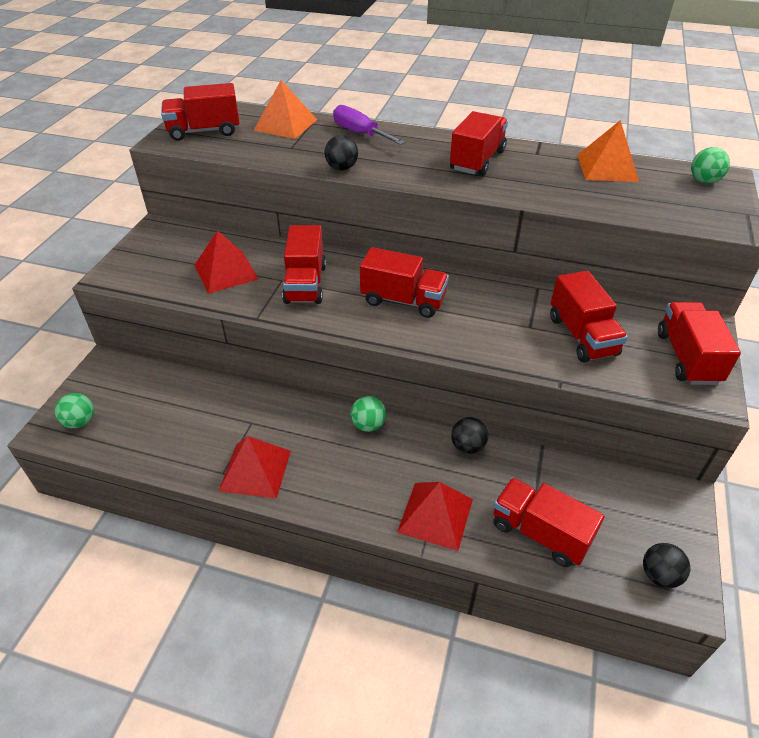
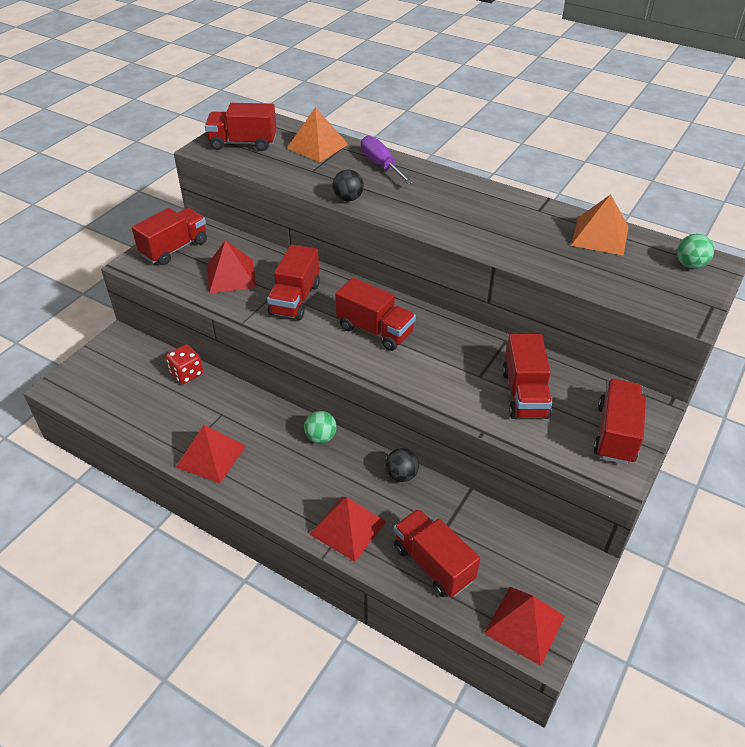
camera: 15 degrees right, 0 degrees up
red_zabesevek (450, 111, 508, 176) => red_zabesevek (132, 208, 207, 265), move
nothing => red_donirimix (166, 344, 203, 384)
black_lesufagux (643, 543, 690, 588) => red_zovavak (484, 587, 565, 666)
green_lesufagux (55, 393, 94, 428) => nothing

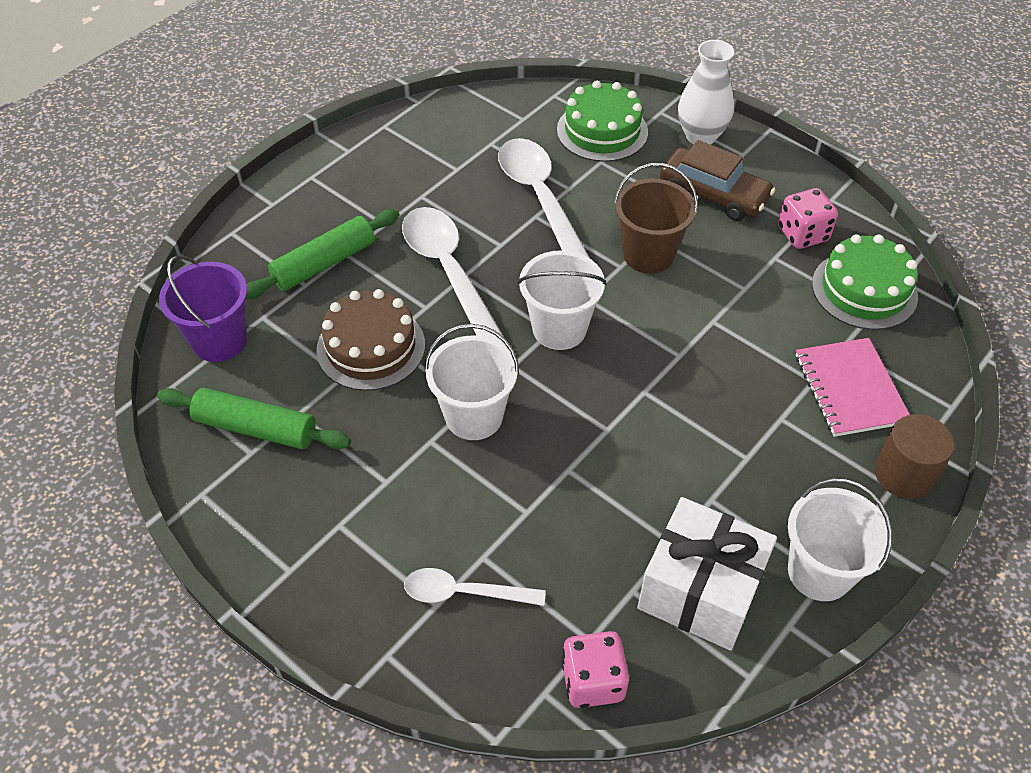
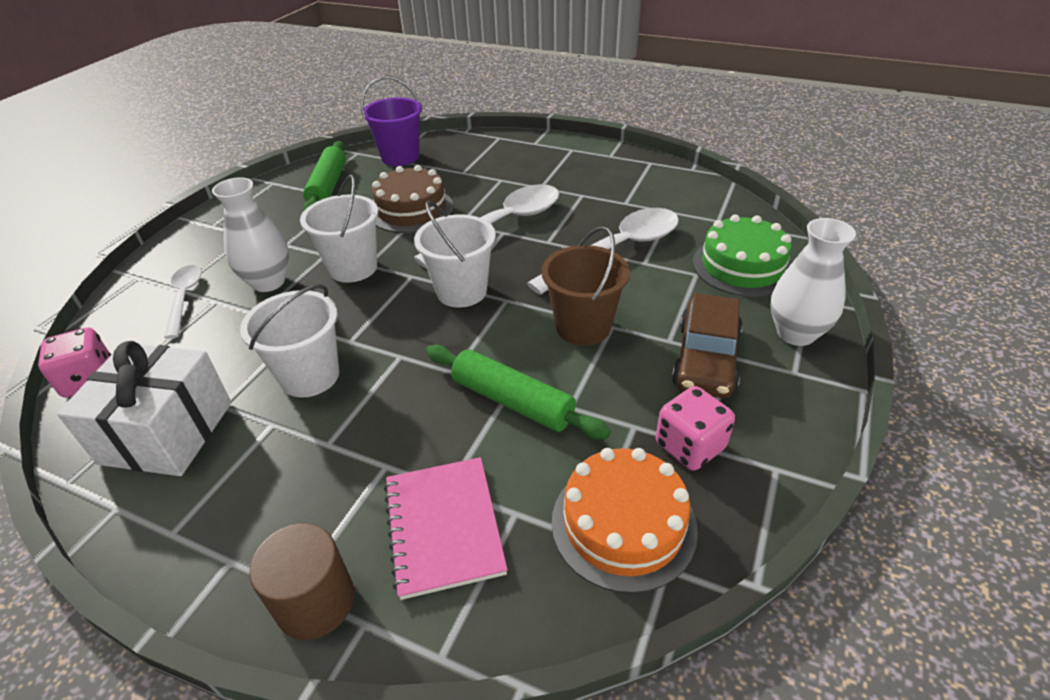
camera: 75 degrees right, 10 degrees down
nothing => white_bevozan (212, 177, 289, 292)
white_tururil (788, 478, 893, 601) => white_tururil (240, 284, 339, 397), move
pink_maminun (796, 338, 910, 437) => pink_maminun (384, 457, 508, 600), 75 degrees counterclockwise
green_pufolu (246, 209, 399, 299) => green_pufolu (426, 345, 611, 440), move
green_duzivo (812, 234, 918, 330) => orange_duzivo (552, 448, 698, 593)

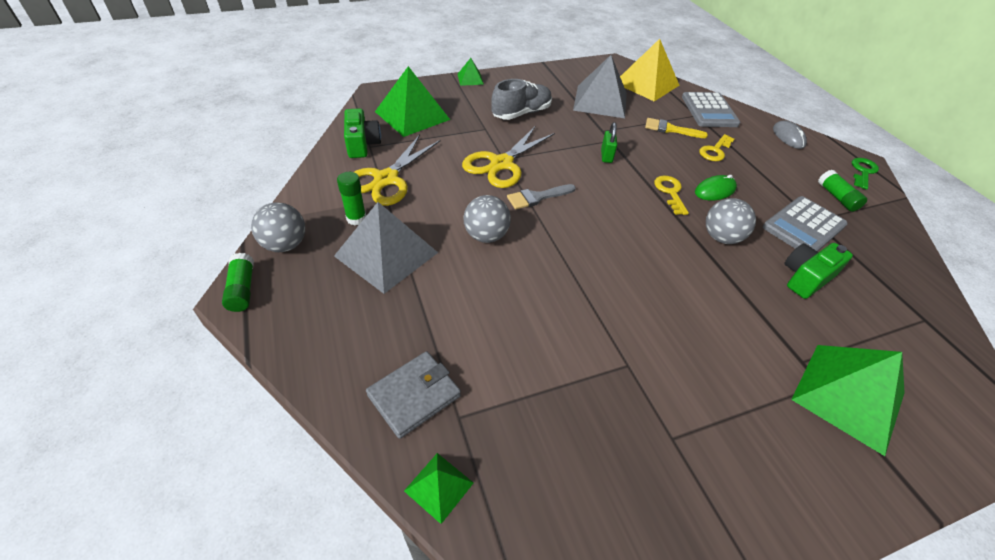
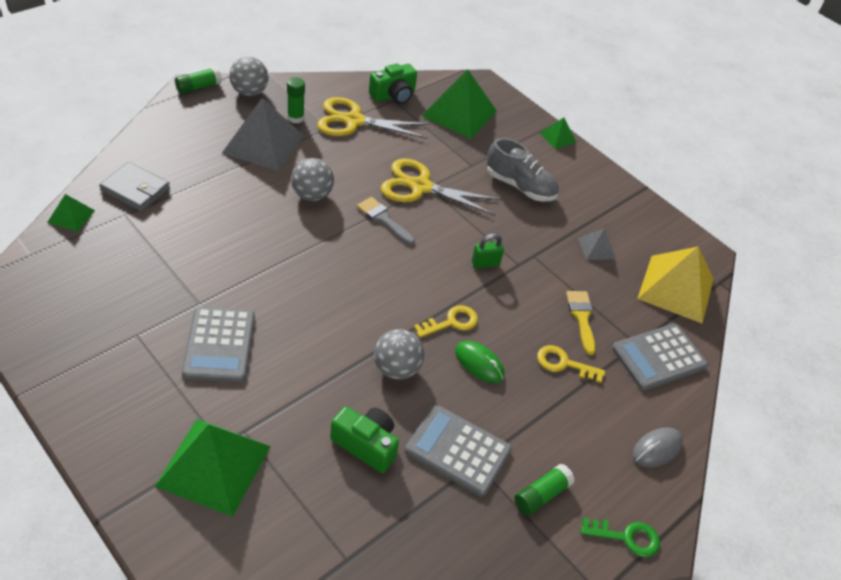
camera: 65 degrees right, 0 degrees up
nothing => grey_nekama (182, 307, 255, 382)
grey_zovavak (573, 55, 627, 118) => grey_zovavak (578, 228, 616, 260), x0.48

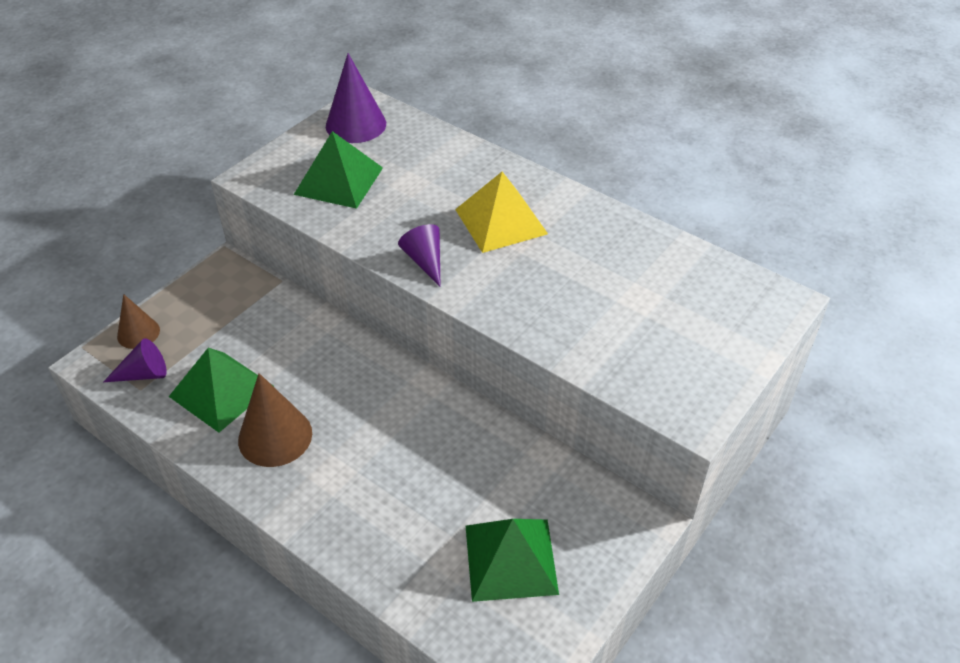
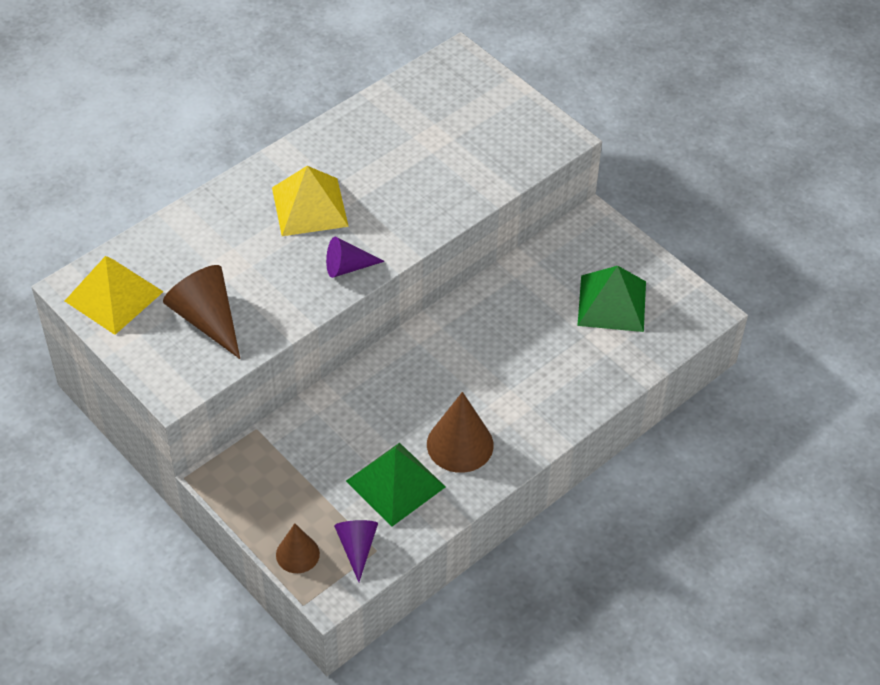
camera: 80 degrees left, 5 degrees up
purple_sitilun (326, 53, 386, 143) => yellow_zovavak (65, 256, 164, 335)
green_zovavak (294, 131, 383, 209) => brown_sitilun (163, 265, 240, 359)

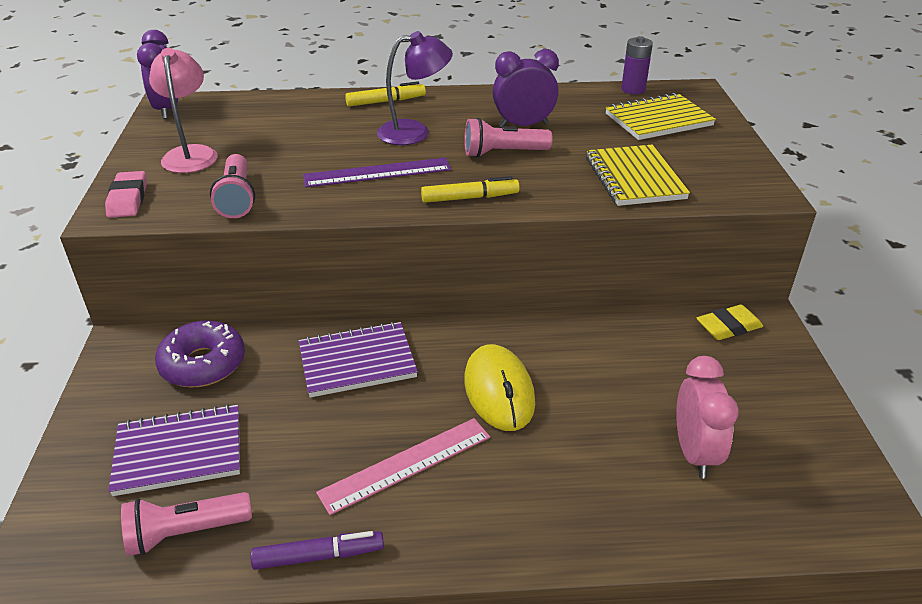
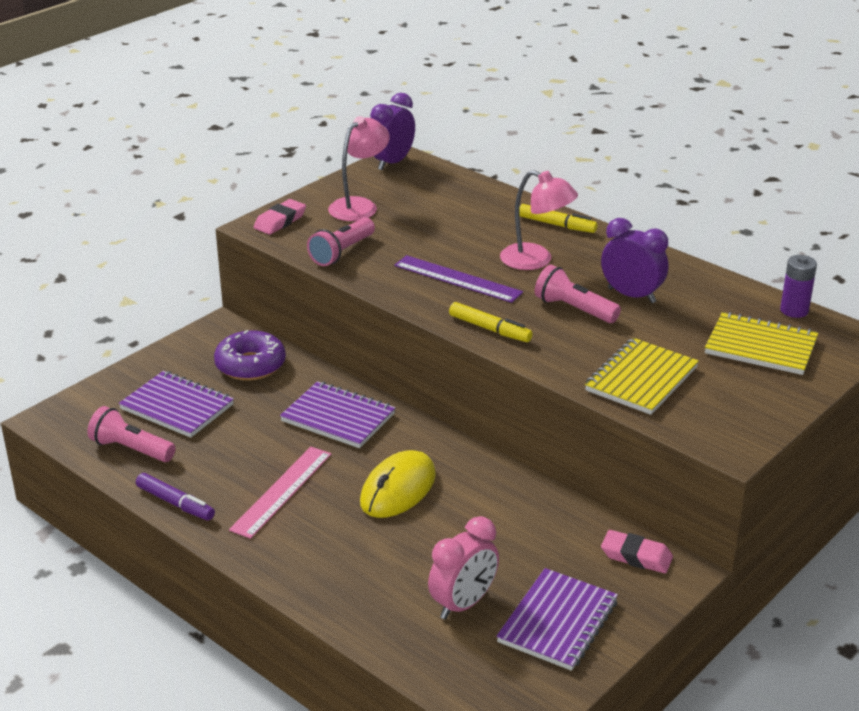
camera: 45 degrees right, 5 degrees down
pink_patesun (316, 418, 490, 515) => pink_patesun (229, 447, 331, 539), 75 degrees counterclockwise
nothing => purple_maminun (496, 568, 618, 671)
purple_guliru (377, 31, 453, 145) => pink_guliru (500, 170, 578, 270)
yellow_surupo (697, 305, 763, 340) => pink_surupo (601, 530, 673, 573)

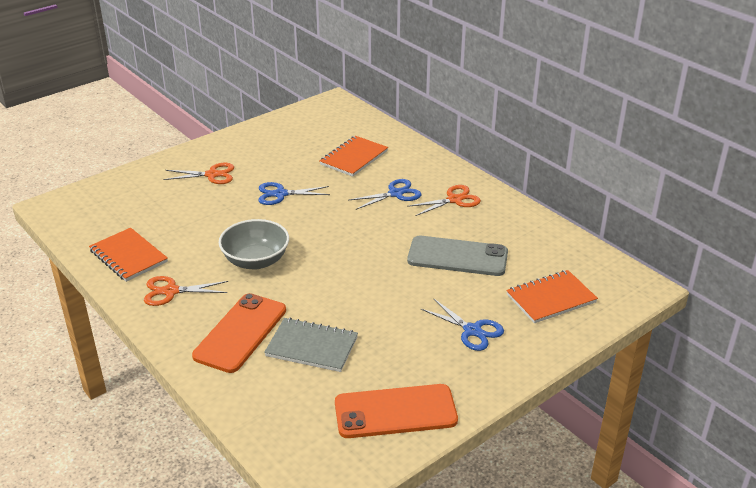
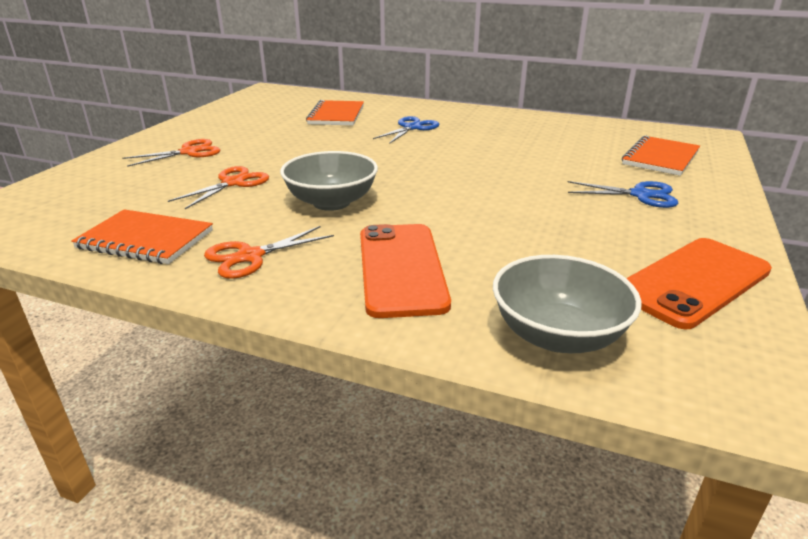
camera: 30 degrees left, 5 degrees down
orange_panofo (407, 185, 481, 216) => orange_panofo (168, 166, 269, 209), move
nothing => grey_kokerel (493, 255, 642, 353)
blue_panofo (259, 182, 330, 205) => nothing
grey_maminun (264, 318, 358, 372) => nothing
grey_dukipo (407, 236, 508, 276) => nothing

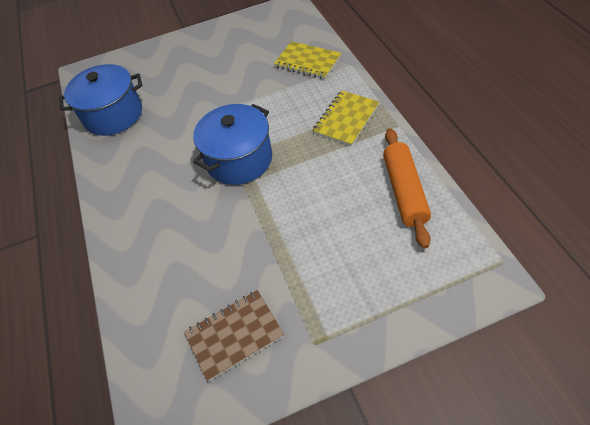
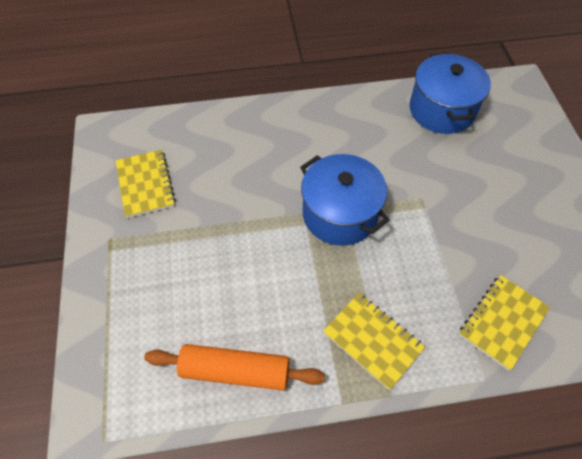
camera: 95 degrees right, 5 degrees up
brown_maminun (184, 290, 284, 382) => yellow_maminun (115, 150, 176, 218)

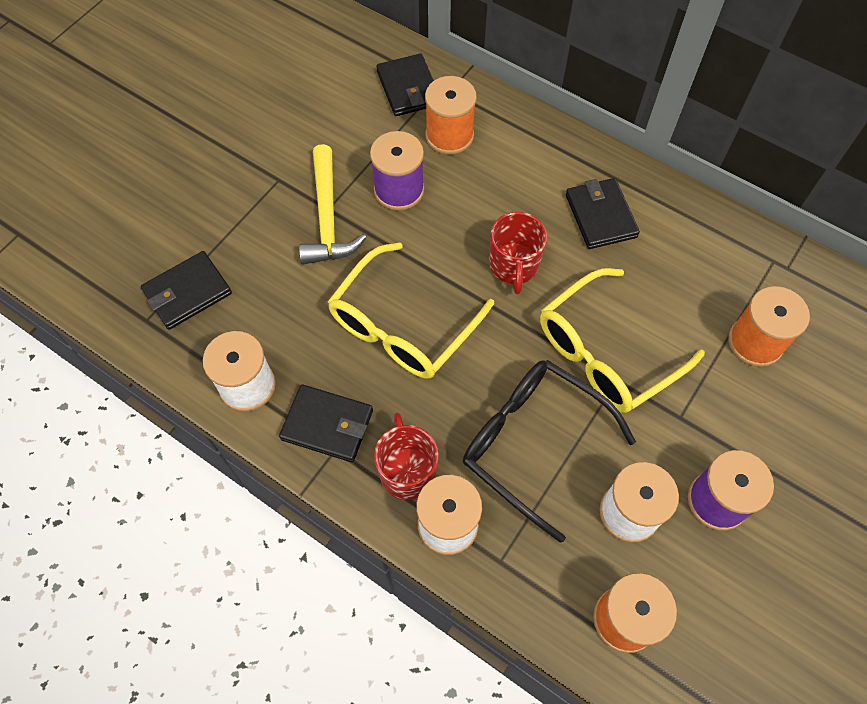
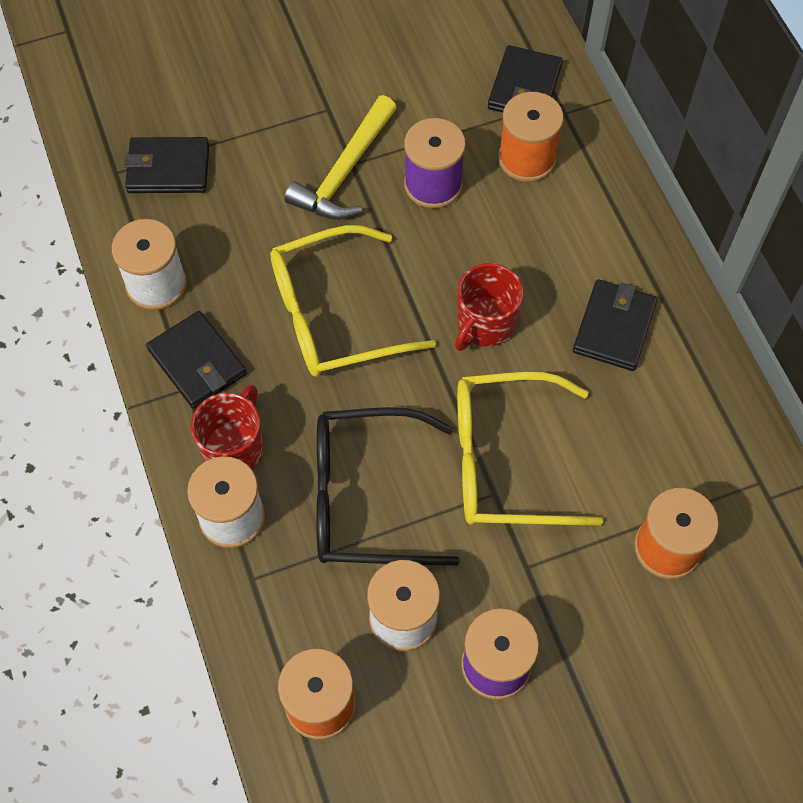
camera: 35 degrees right, 0 degrees up
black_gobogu (463, 360, 636, 543) => black_gobogu (316, 407, 460, 565), 75 degrees counterclockwise

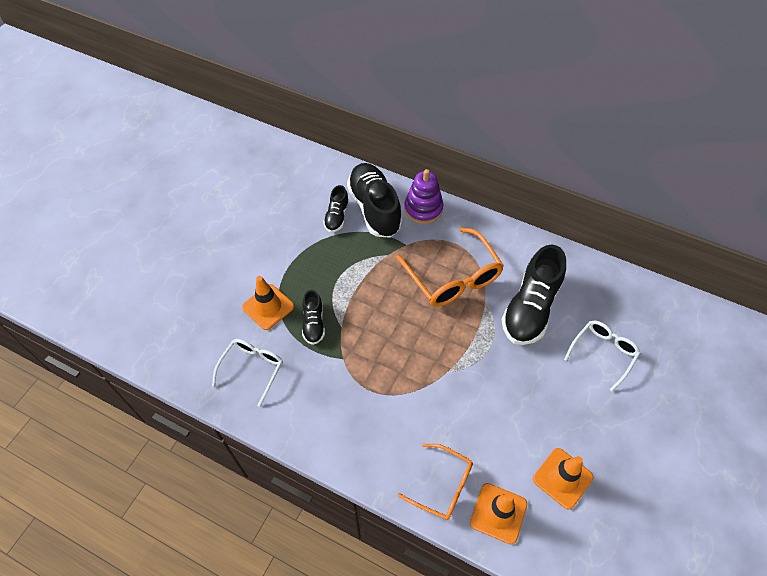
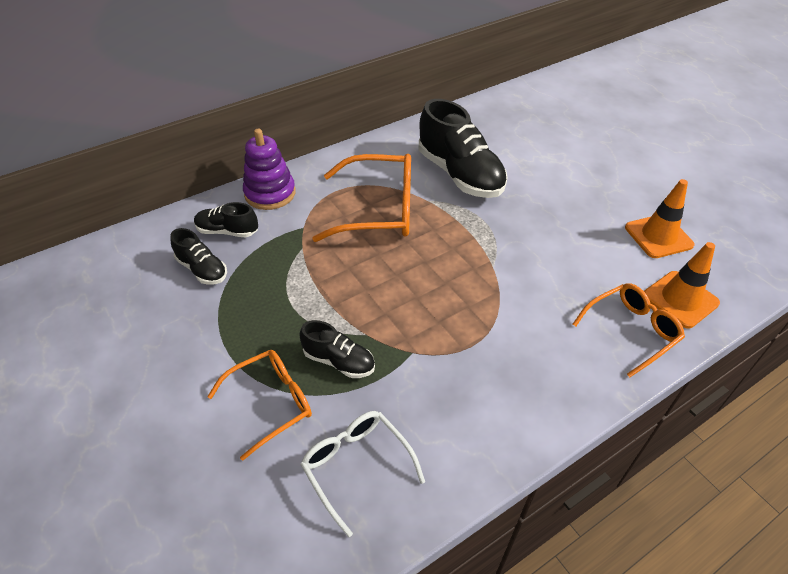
camera: 60 degrees left, 10 degrees down
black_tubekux (347, 163, 403, 238) => black_tubekux (194, 202, 258, 237), x0.51
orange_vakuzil (242, 276, 294, 330) => orange_gobogu (207, 350, 312, 461)
white_gobogu (564, 321, 640, 391) => nothing

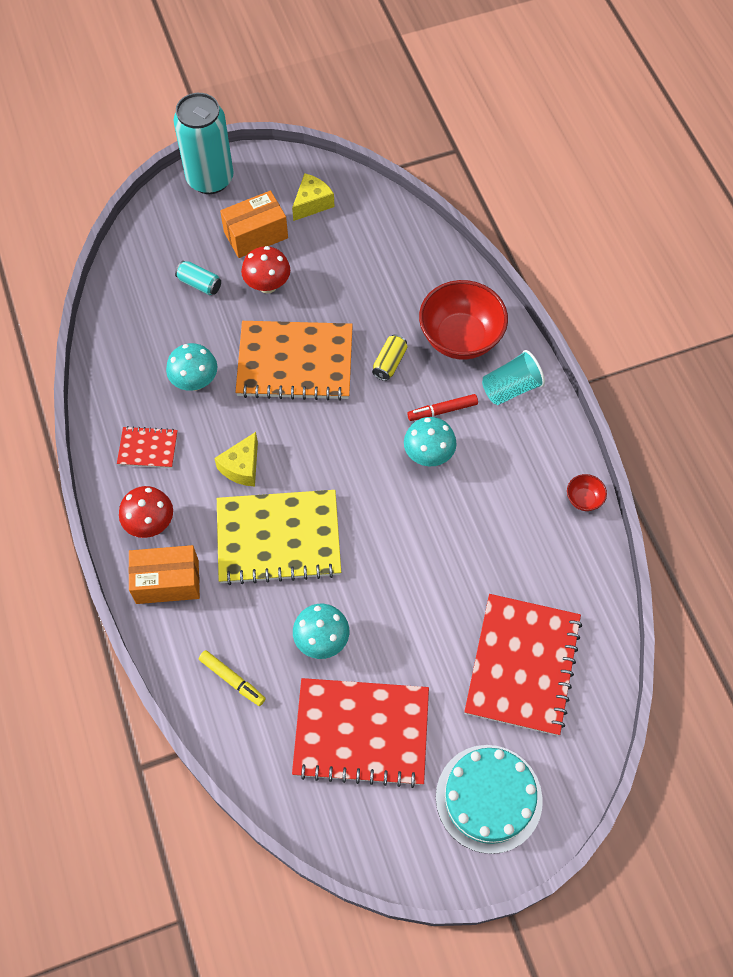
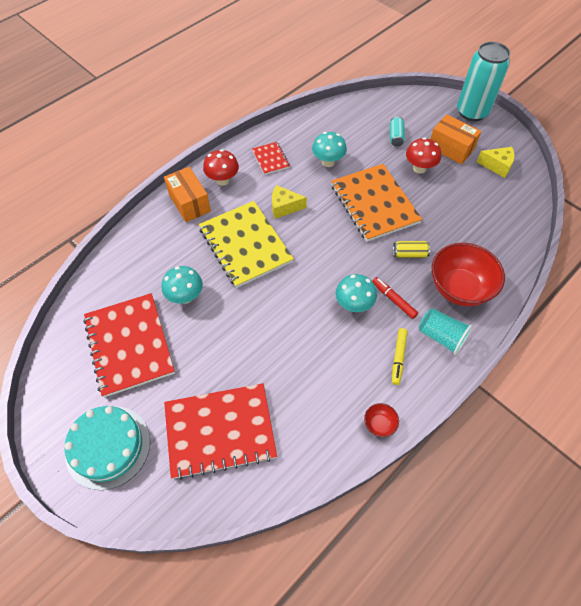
camera: 65 degrees right, 5 degrees down
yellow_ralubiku (199, 650, 266, 706) => yellow_ralubiku (392, 328, 408, 385), move

